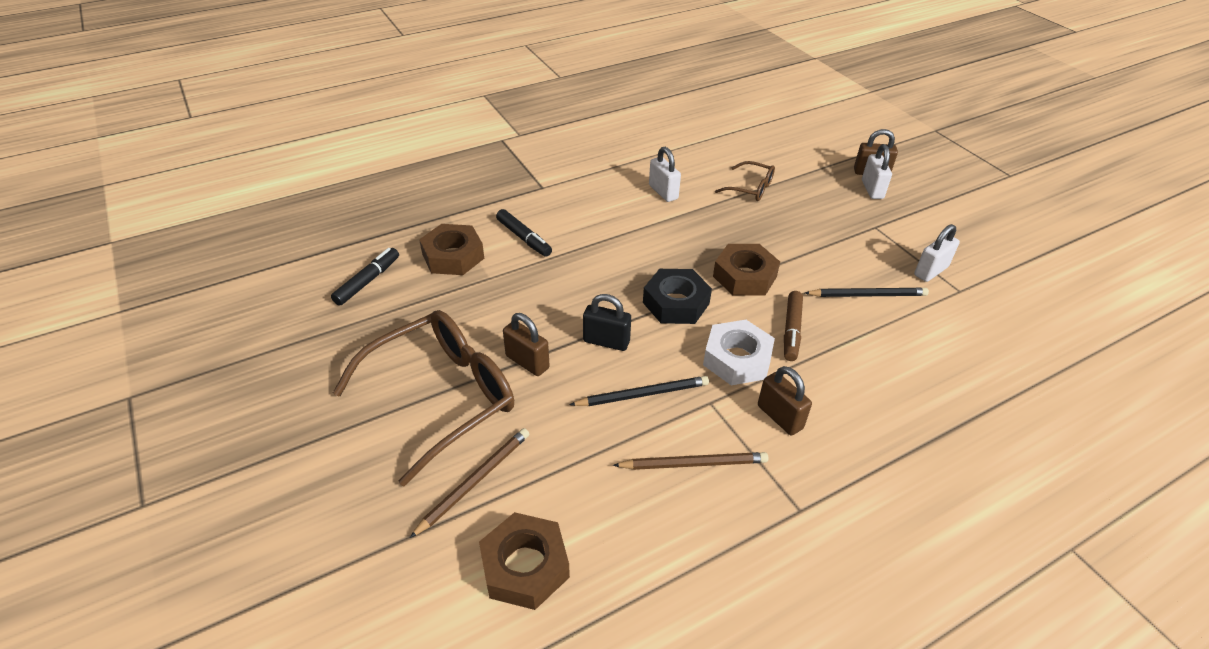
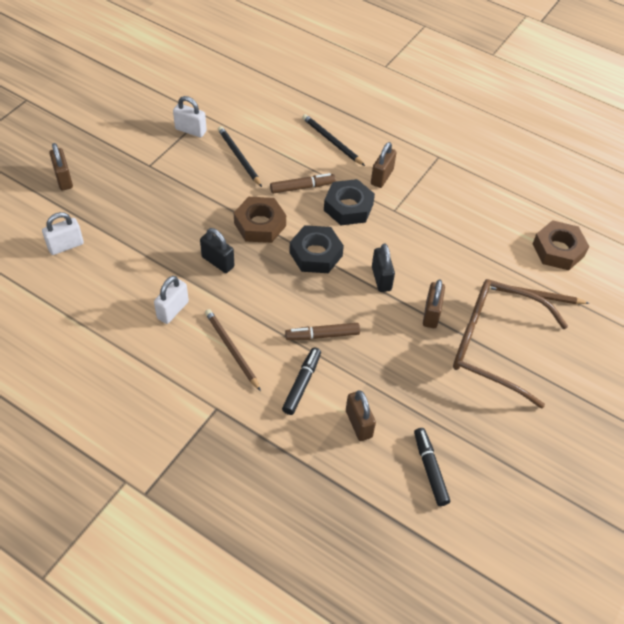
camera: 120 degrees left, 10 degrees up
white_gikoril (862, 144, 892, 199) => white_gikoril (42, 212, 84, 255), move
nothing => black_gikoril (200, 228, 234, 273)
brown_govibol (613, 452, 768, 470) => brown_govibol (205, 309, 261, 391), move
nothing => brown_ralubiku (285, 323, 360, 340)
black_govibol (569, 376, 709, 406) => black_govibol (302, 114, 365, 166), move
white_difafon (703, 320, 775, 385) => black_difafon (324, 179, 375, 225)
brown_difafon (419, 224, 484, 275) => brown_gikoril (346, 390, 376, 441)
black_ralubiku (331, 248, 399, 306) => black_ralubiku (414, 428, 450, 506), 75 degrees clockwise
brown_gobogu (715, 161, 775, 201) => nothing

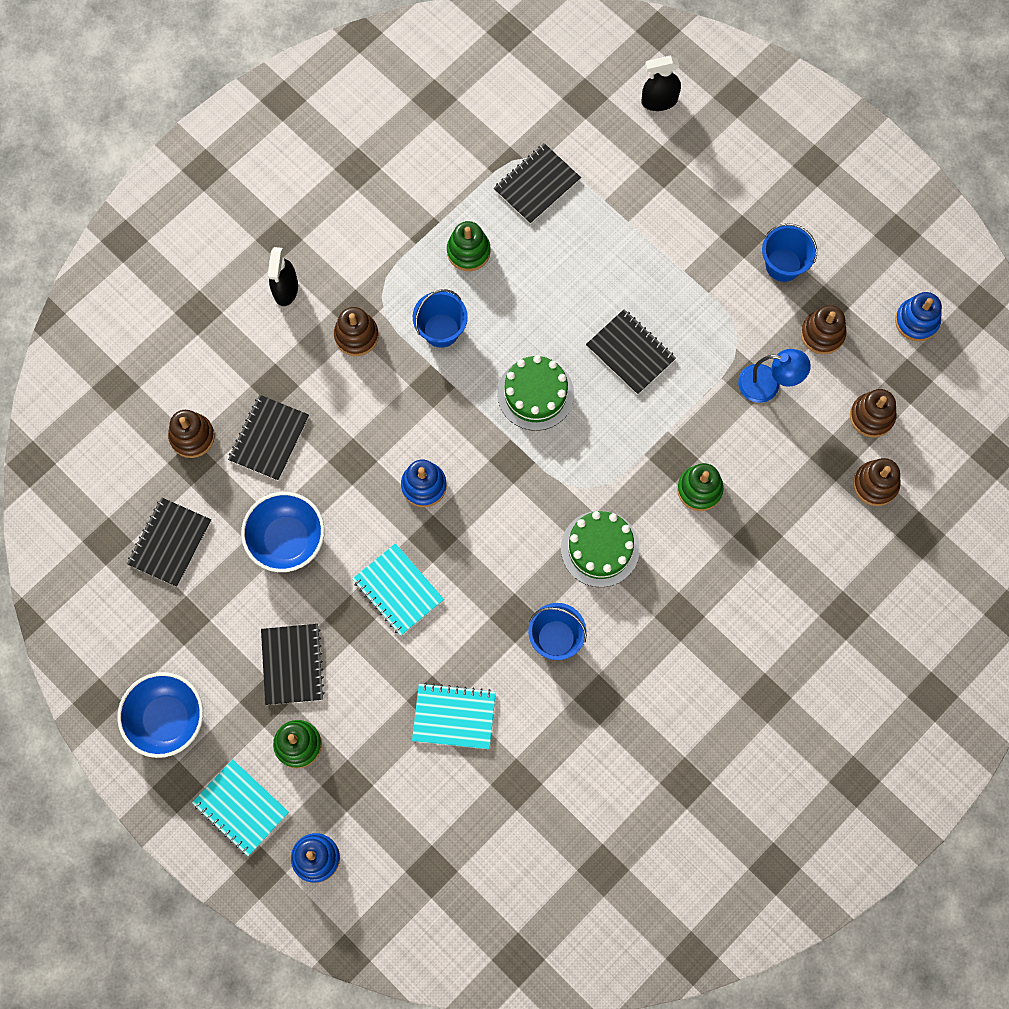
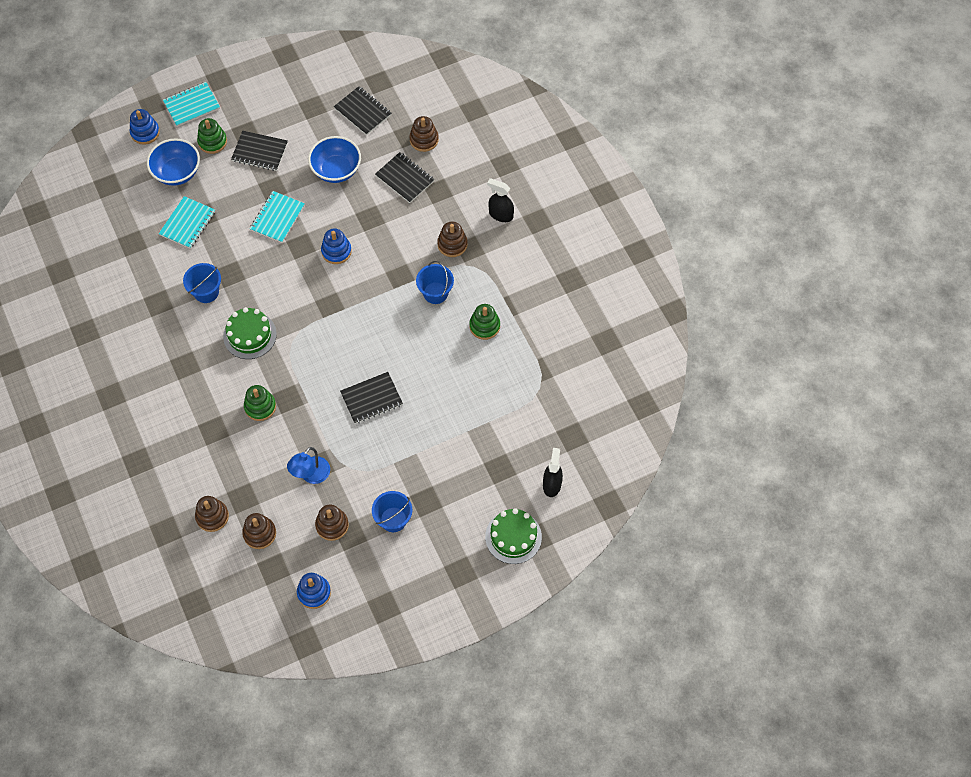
camera: 110 degrees right, 10 degrees down
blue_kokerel (118, 672, 203, 758) => blue_kokerel (147, 138, 200, 186), move
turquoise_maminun (352, 543, 444, 636) => turquoise_maminun (250, 191, 305, 243), 45 degrees counterclockwise
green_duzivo (497, 355, 574, 431) => green_duzivo (485, 508, 542, 564), move
black_maminun (494, 143, 581, 224) => nothing

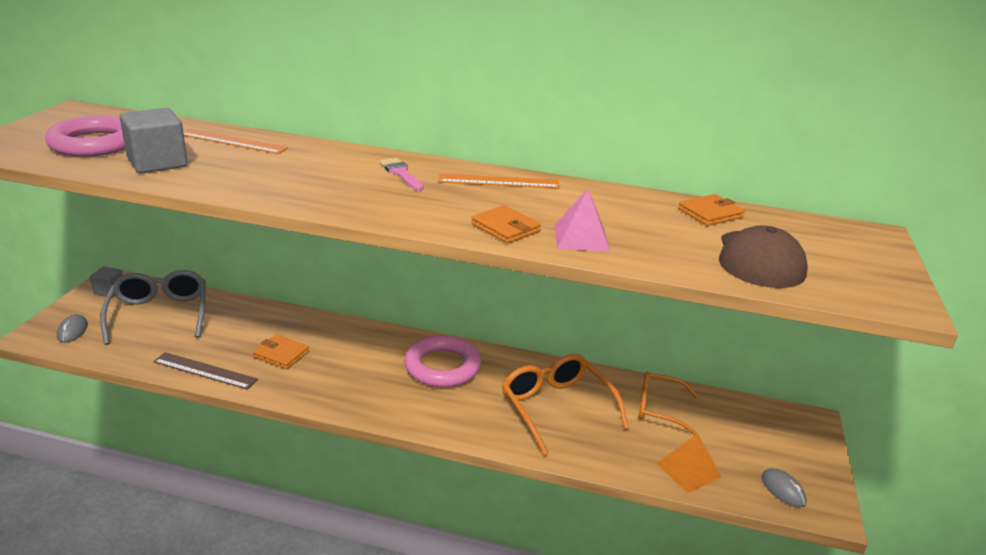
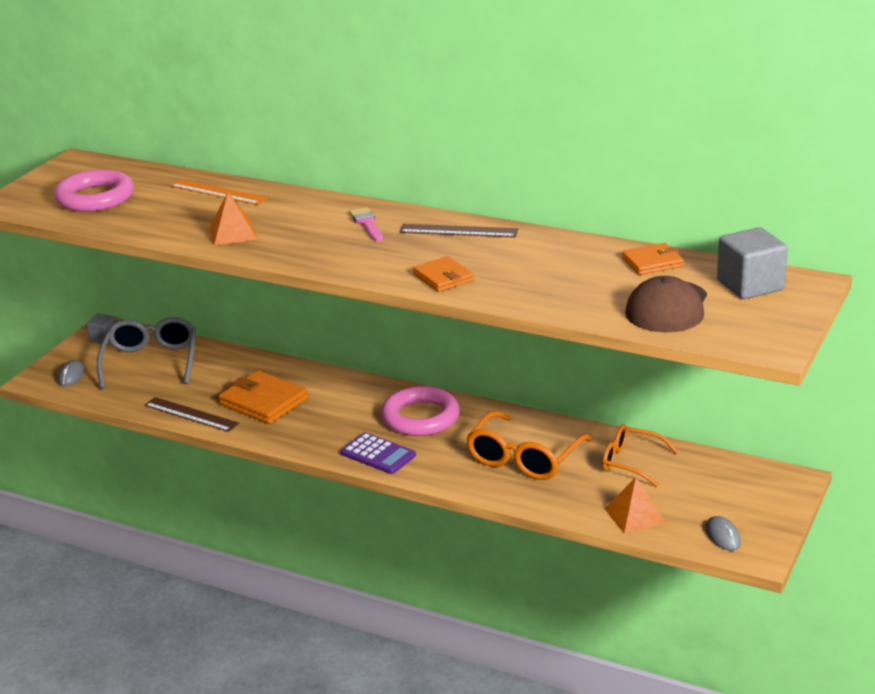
camera: 15 degrees right, 0 degrees up
nothing => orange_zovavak (209, 192, 257, 246)
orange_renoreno (253, 334, 309, 369) => orange_renoreno (219, 370, 308, 424), x1.64
nothing => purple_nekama (341, 432, 416, 474)
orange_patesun (438, 174, 560, 188) => brown_patesun (400, 224, 518, 238)
orange_gobogu (502, 354, 629, 455) => orange_gobogu (466, 411, 592, 480), 135 degrees counterclockwise
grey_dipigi (120, 108, 188, 174) => grey_dipigi (717, 227, 788, 299), move
pink_zovavak (554, 189, 610, 252) => nothing

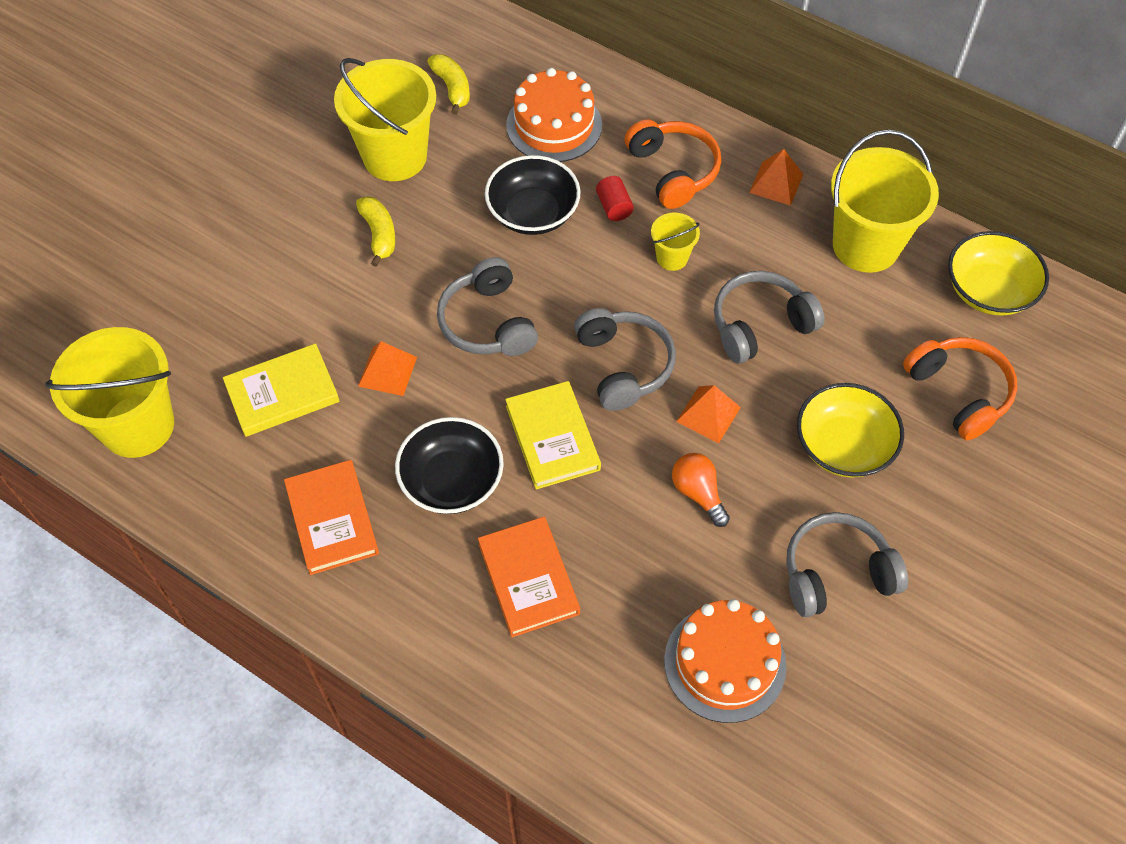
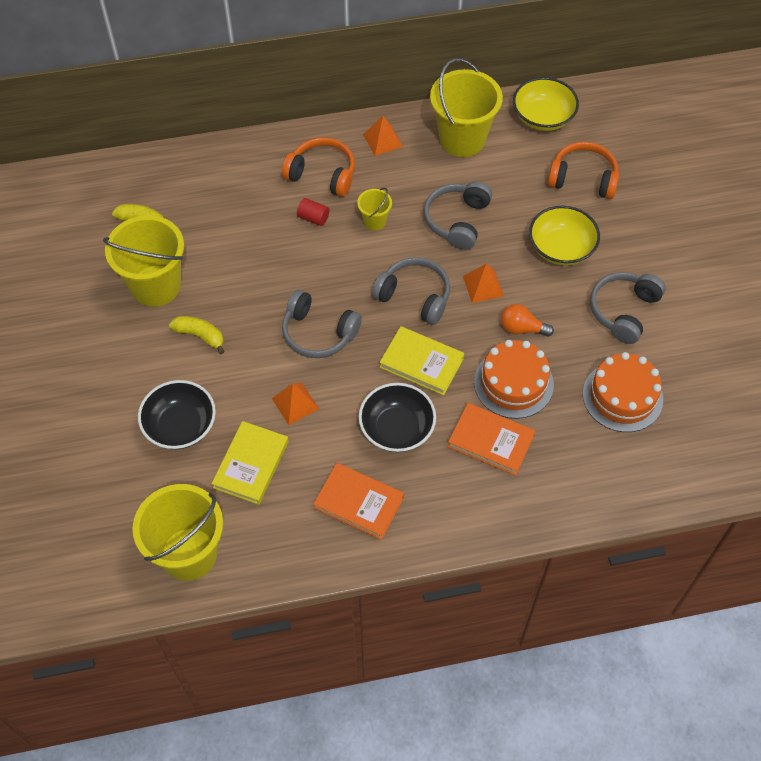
camera: 45 degrees left, 0 degrees up
black_kokerel (485, 155, 581, 235) => black_kokerel (138, 380, 216, 449), move
orange_duzivo (506, 68, 602, 162) => orange_duzivo (474, 340, 554, 419), move

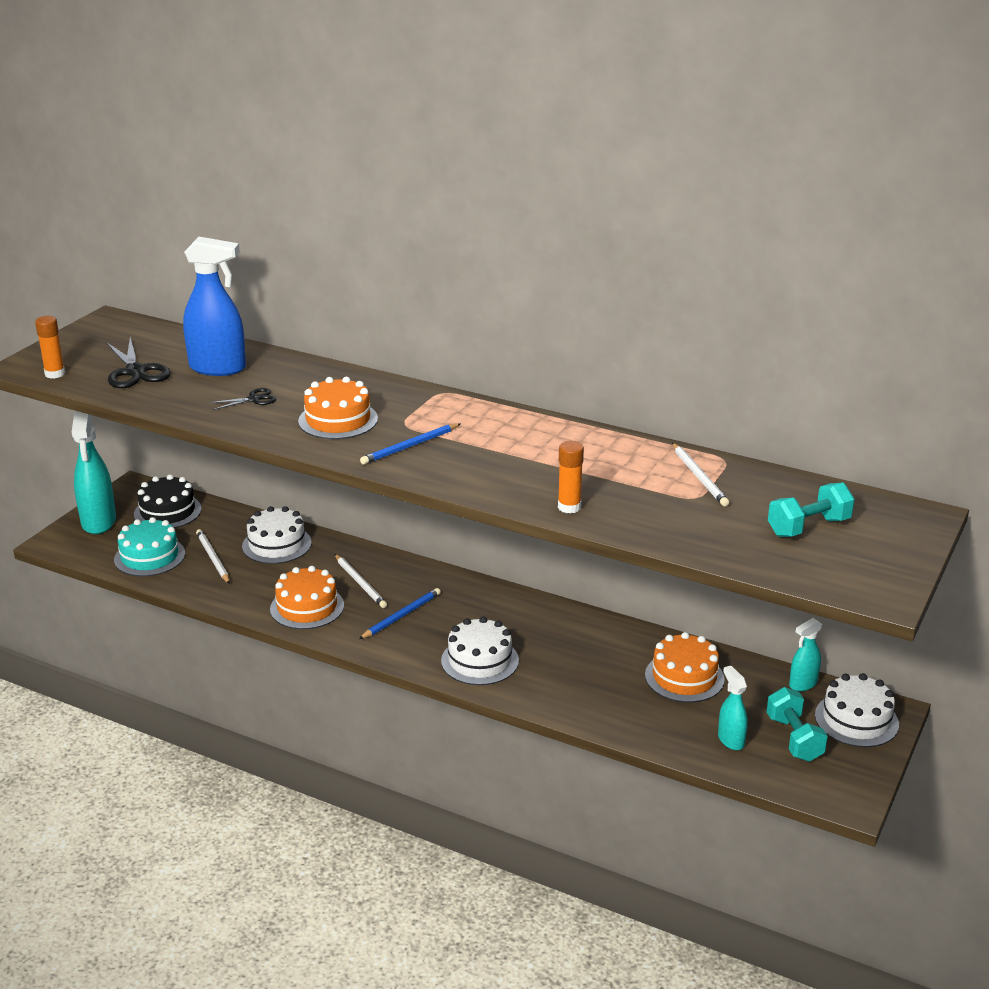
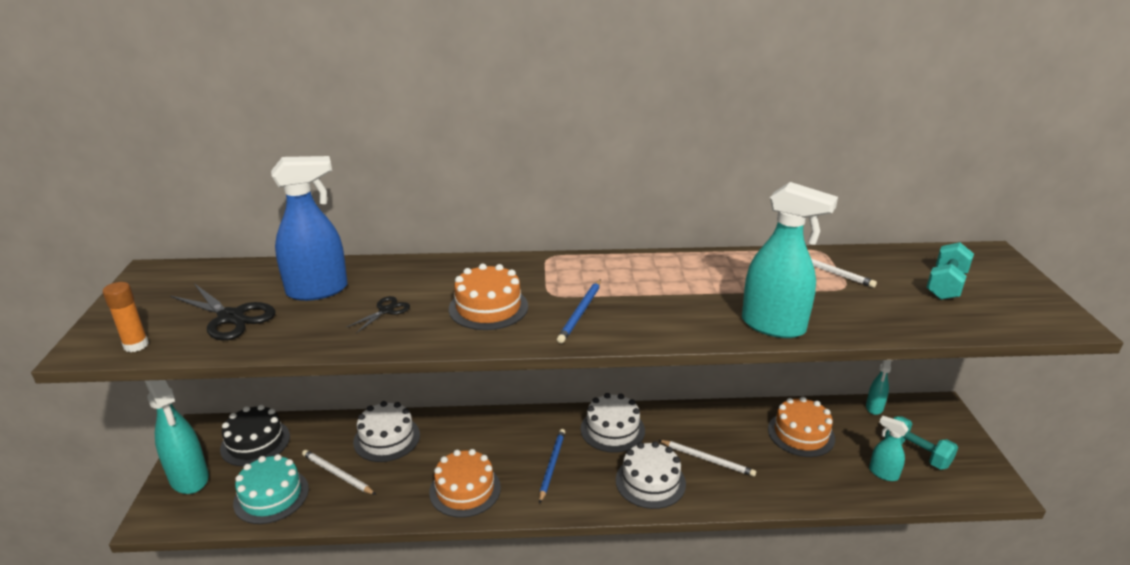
camera: 30 degrees left, 0 degrees up
white_duzivo (815, 673, 899, 747) => white_duzivo (581, 393, 645, 453), move
white_govibol (335, 554, 387, 608) => white_govibol (659, 440, 756, 477), move
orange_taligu (558, 441, 584, 513) => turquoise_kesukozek (742, 182, 838, 338)

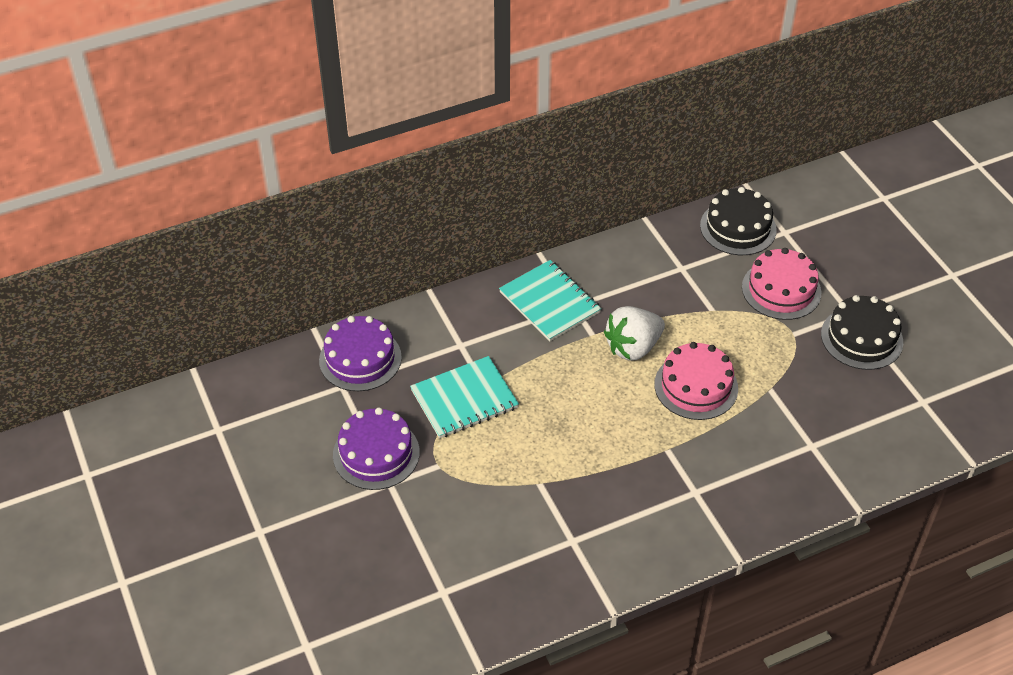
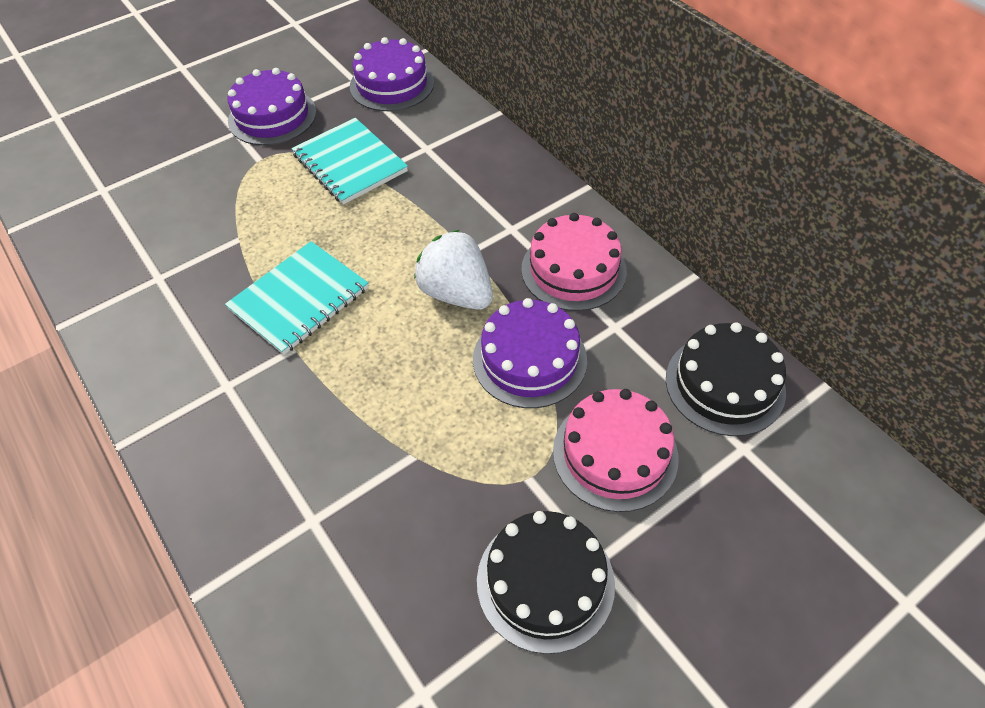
camera: 80 degrees right, 5 degrees up
turquoise_maminun (499, 260, 602, 342) => turquoise_maminun (225, 241, 368, 355), move
nothing => purple_duzivo (473, 298, 587, 408)
pink_duzivo (654, 342, 738, 420) => pink_duzivo (521, 213, 627, 311), move

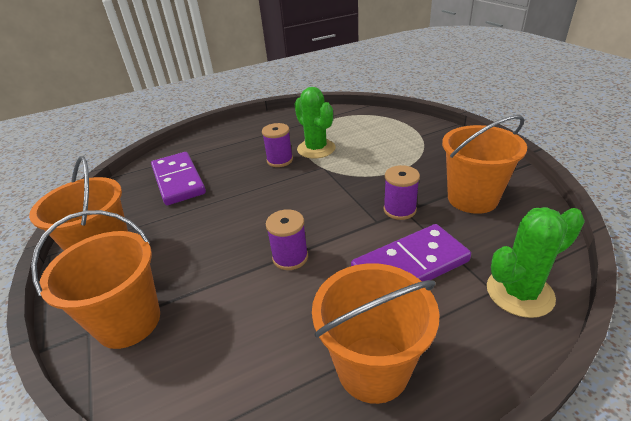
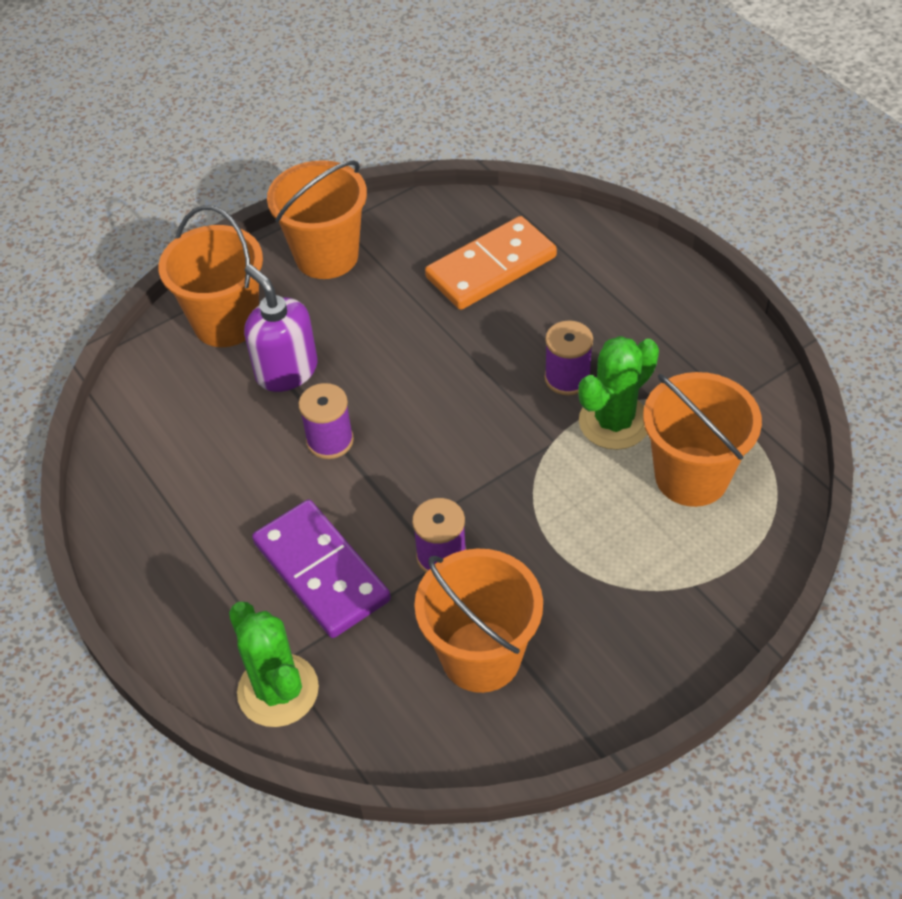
camera: 80 degrees right, 15 degrees up
nothing => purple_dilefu (244, 264, 318, 392)
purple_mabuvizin (151, 152, 206, 205) => orange_mabuvizin (425, 216, 557, 310)
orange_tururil (312, 263, 440, 404) => orange_tururil (643, 372, 762, 507), move

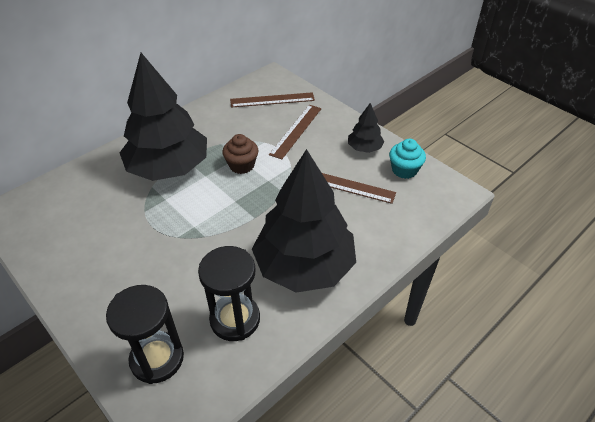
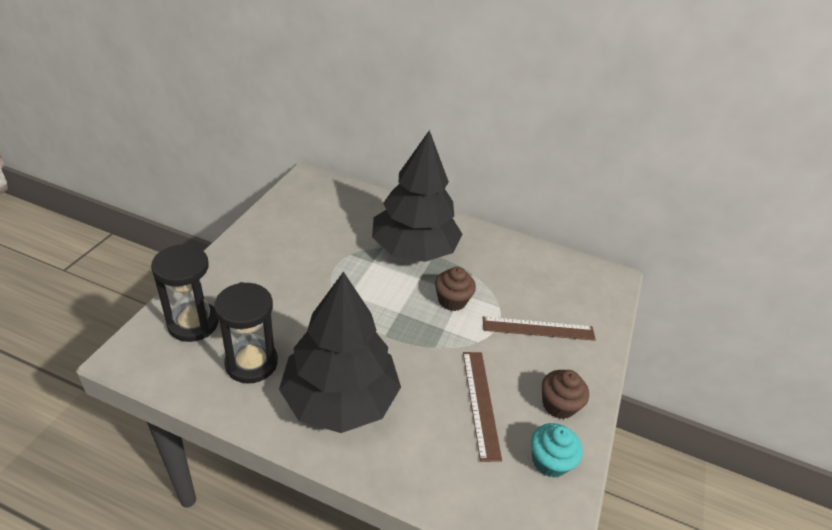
camera: 60 degrees right, 5 degrees down
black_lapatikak (348, 103, 385, 153) => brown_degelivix (542, 370, 589, 419)
brown_patesun (230, 92, 315, 108) => nothing

